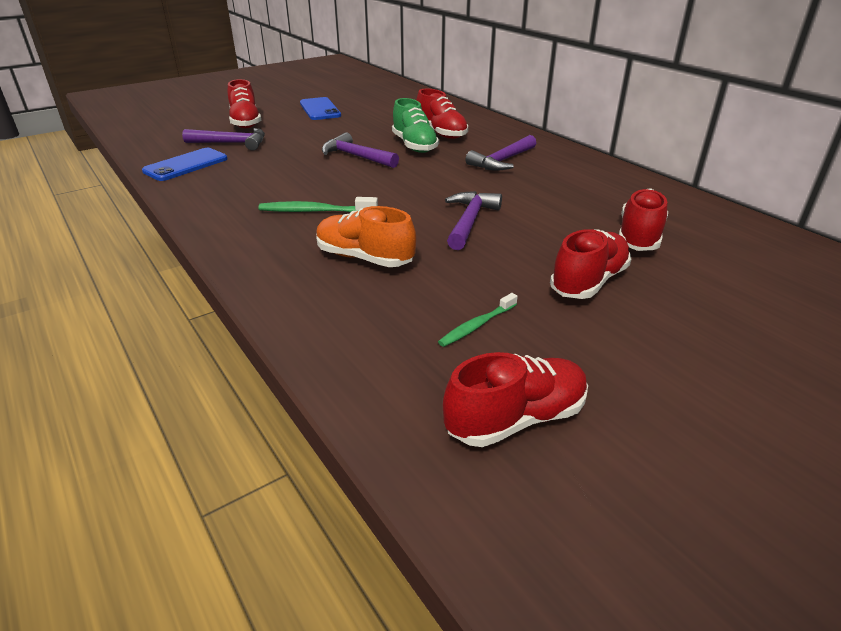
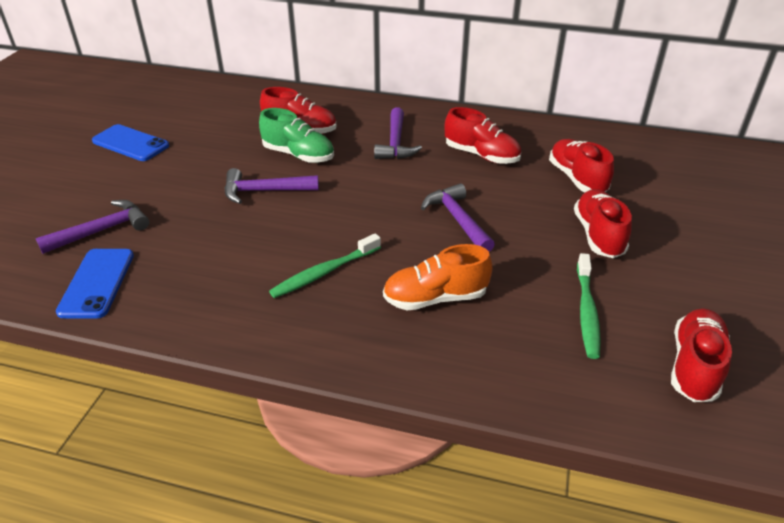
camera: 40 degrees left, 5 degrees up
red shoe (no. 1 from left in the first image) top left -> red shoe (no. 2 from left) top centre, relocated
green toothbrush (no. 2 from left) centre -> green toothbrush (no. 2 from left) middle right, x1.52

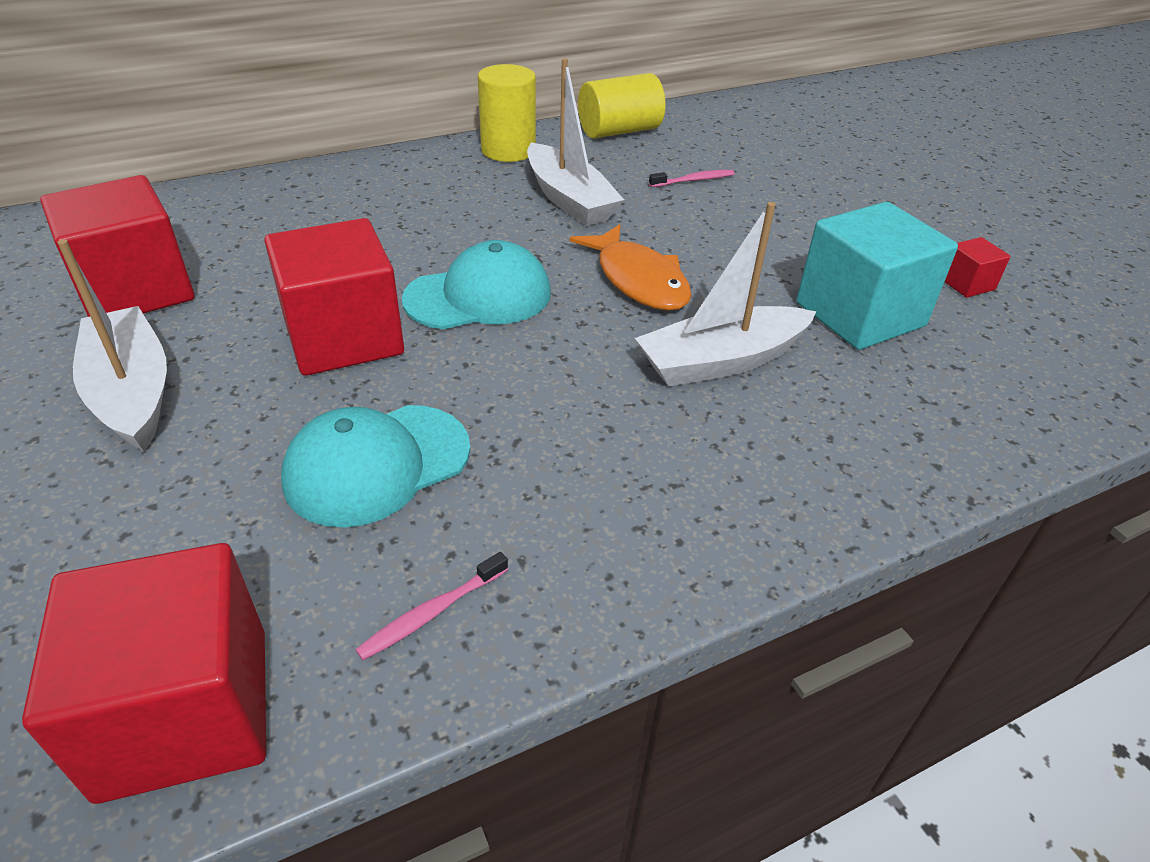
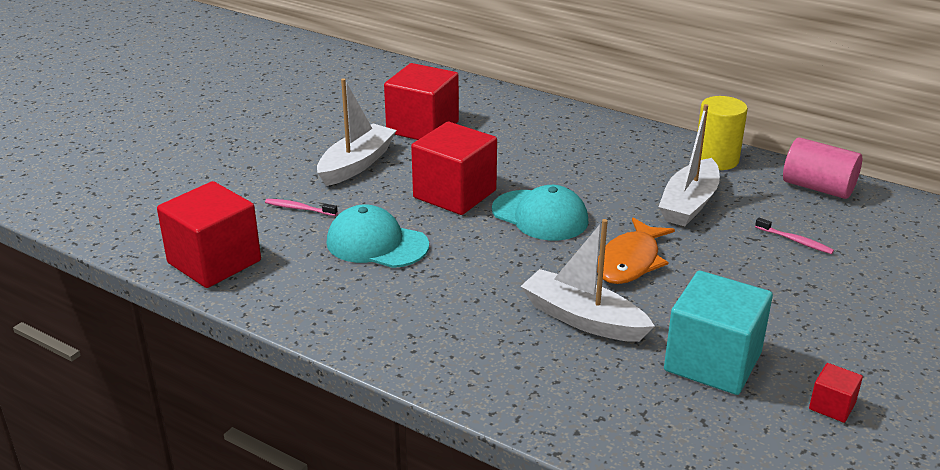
camera: 60 degrees right, 10 degrees down
pink toothbrush (no. 1 from left) bottom centre -> pink toothbrush (no. 1 from left) middle left, relocated
yellow cylinder (no. 2 from left) top centre -> pink cylinder middle right

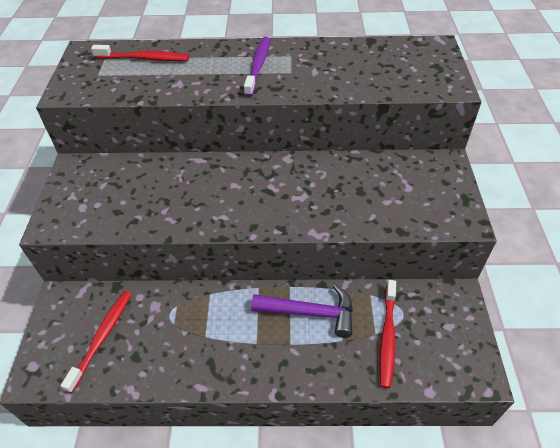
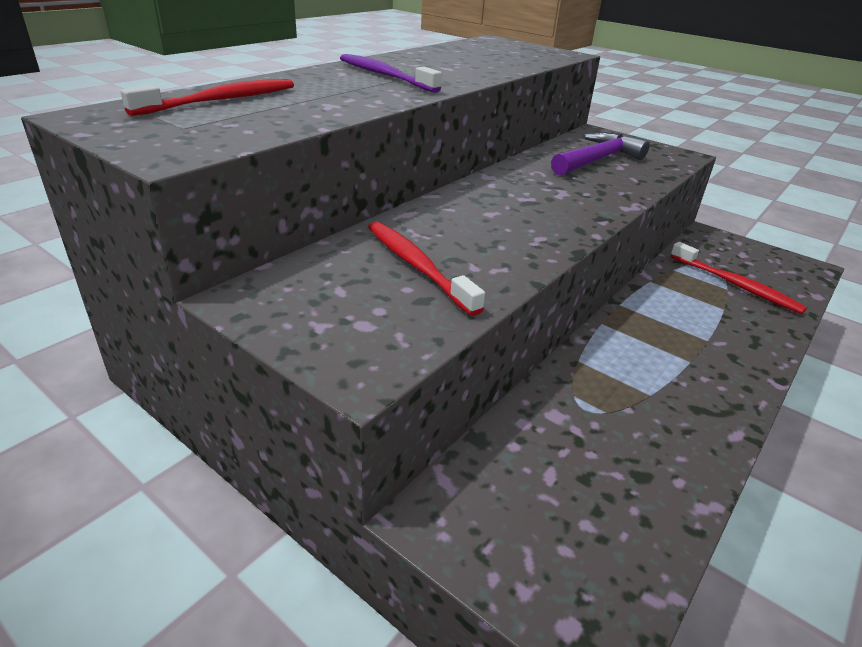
camera: 55 degrees left, 15 degrees down
red toothbrush (no. 1 from left in the first image) bottom left -> red toothbrush (no. 2 from left) centre, relocated
purple hammer bottom centre -> purple hammer top right, relocated

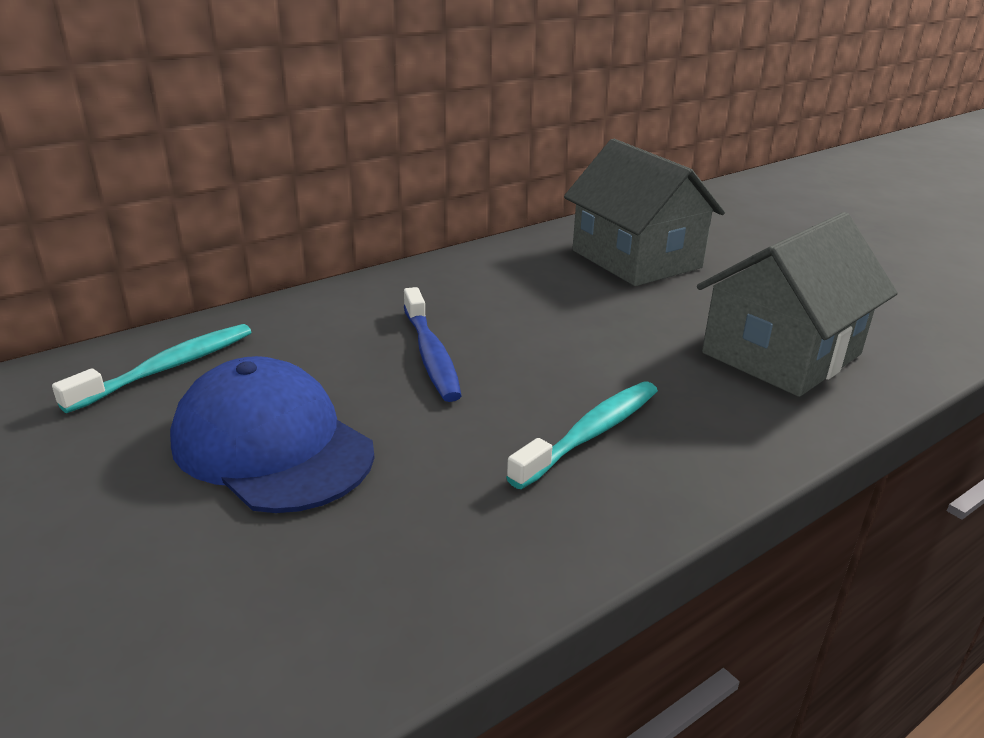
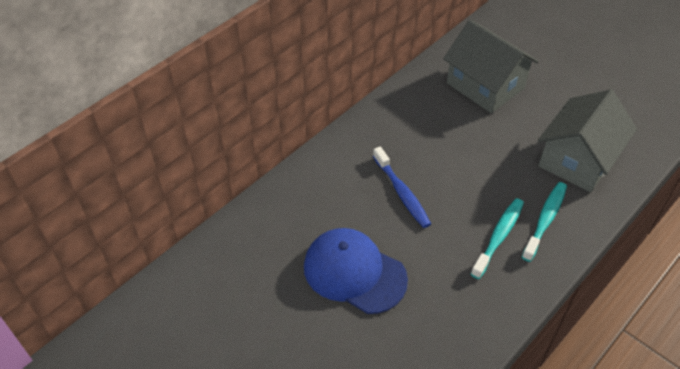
camera: 10 degrees left, 20 degrees up
turquoise toothbrush (no. 1 from left in the first image) middle left -> turquoise toothbrush (no. 2 from left) middle right, relocated

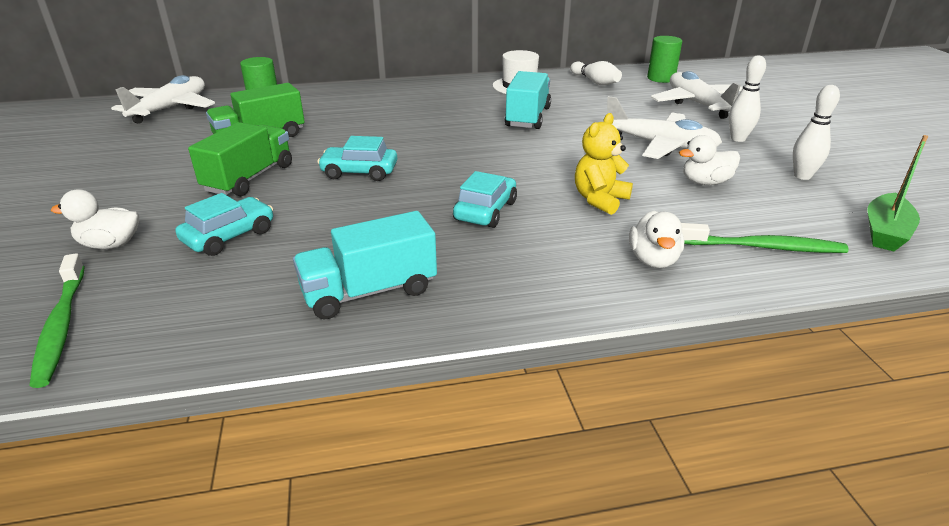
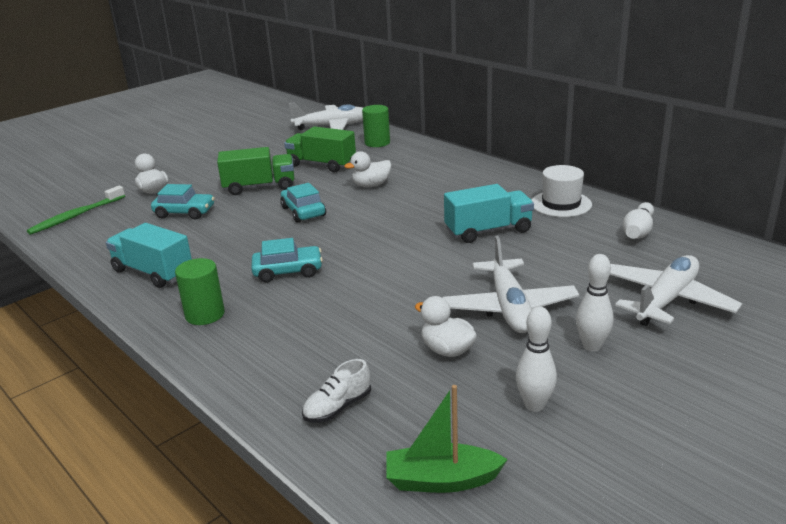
camera: 60 degrees right, 5 degrees down
yellow teddy bear top centre -> none
white duck (no. 2 from left) middle right -> white duck (no. 2 from left) top centre, relocated
green cylinder (no. 2 from left in the first image) top right -> green cylinder (no. 1 from left) middle left, relocated
green toothbrush (no. 2 from left) middle right -> white shoe bottom centre

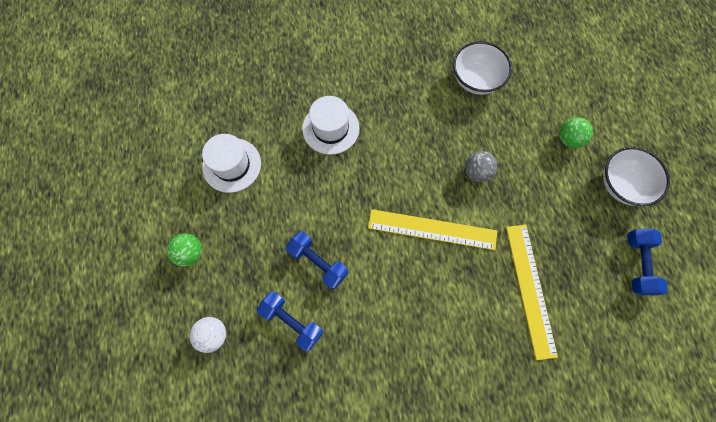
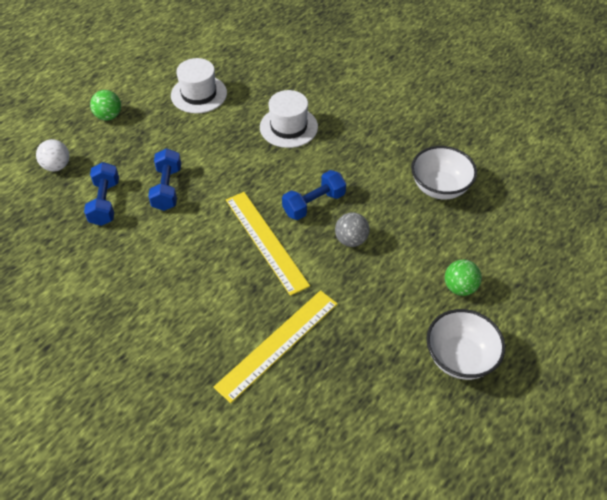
camera: 50 degrees right, 20 degrees down
blue dumbbell (no. 3 from left) middle right -> blue dumbbell (no. 3 from left) centre, relocated

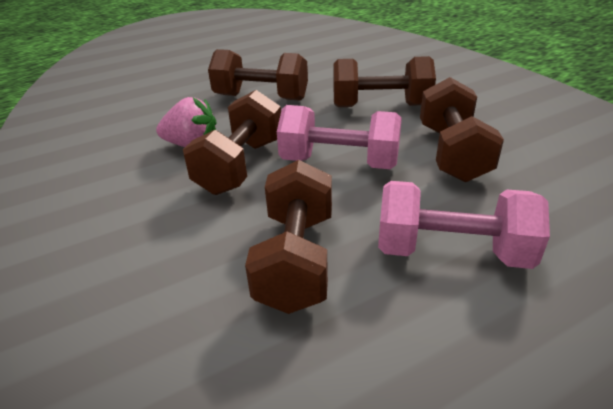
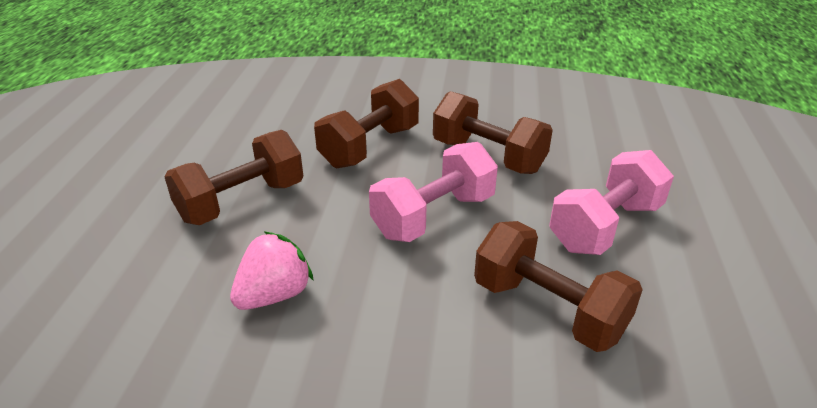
camera: 55 degrees left, 0 degrees up
brown dumbbell (no. 1 from left) centre -> none

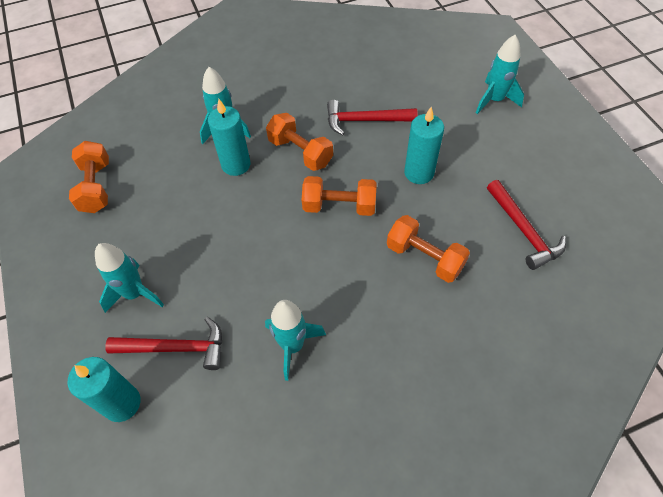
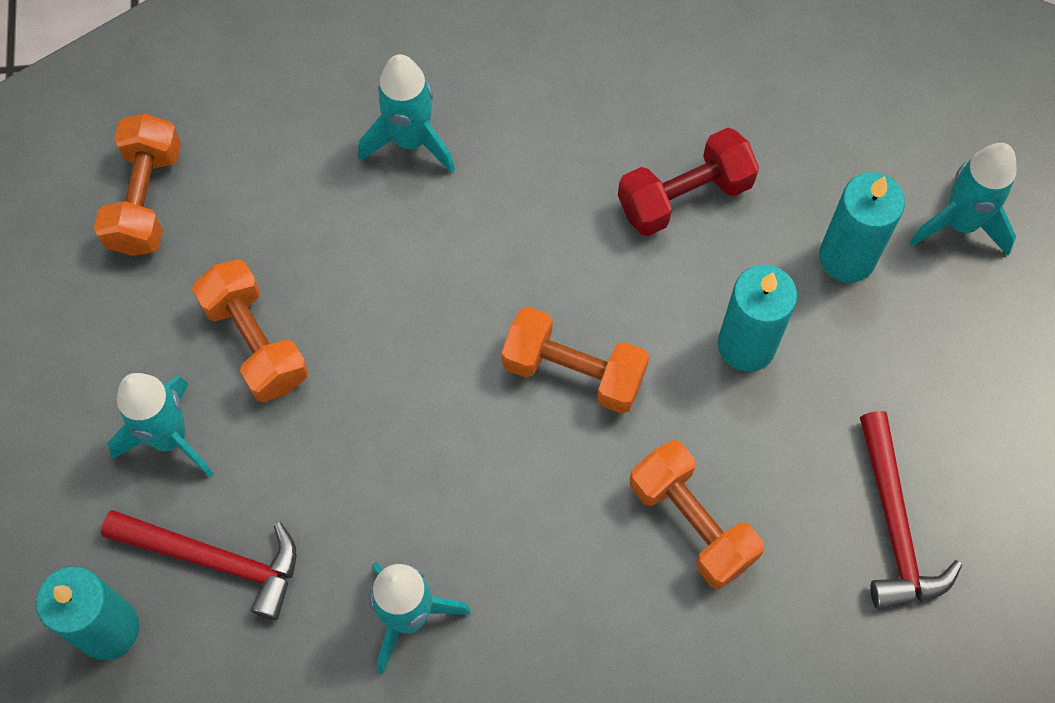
camera: 15 degrees right, 10 degrees up
turquoise candle (no. 2 from left in the first image) top centre -> turquoise candle (no. 3 from left) top right, relocated
orange dumbbell (no. 2 from left) top centre -> orange dumbbell (no. 2 from left) middle left, relocated
red hammer (no. 2 from left) top centre -> red dumbbell top centre

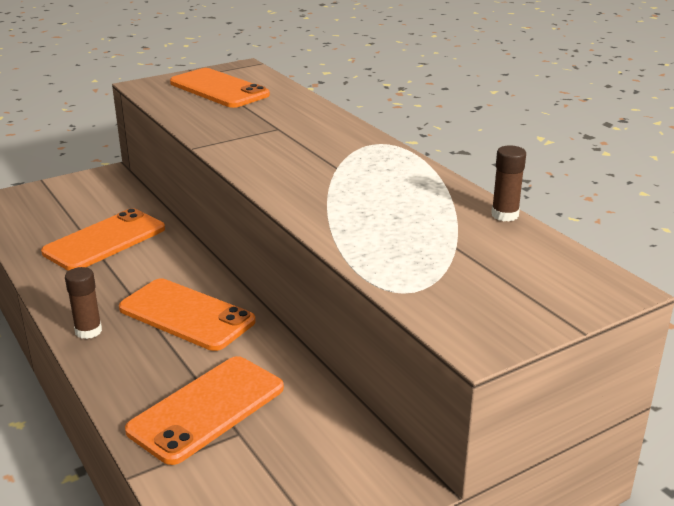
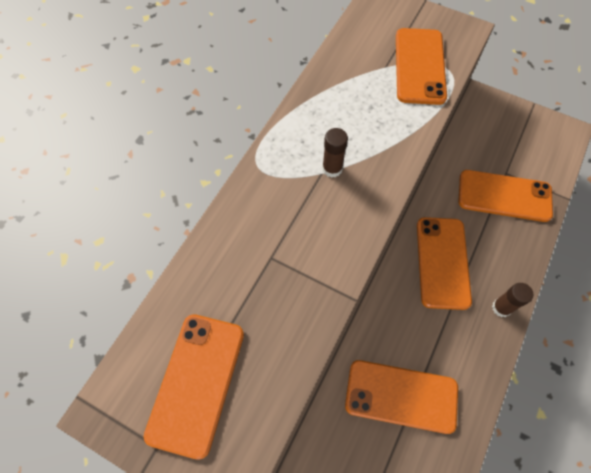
camera: 120 degrees left, 35 degrees up
none -> orange phone (no. 3 from left) top right
brown glue stick (no. 2 from left in the first image) middle right -> brown glue stick (no. 1 from left) top centre, relocated

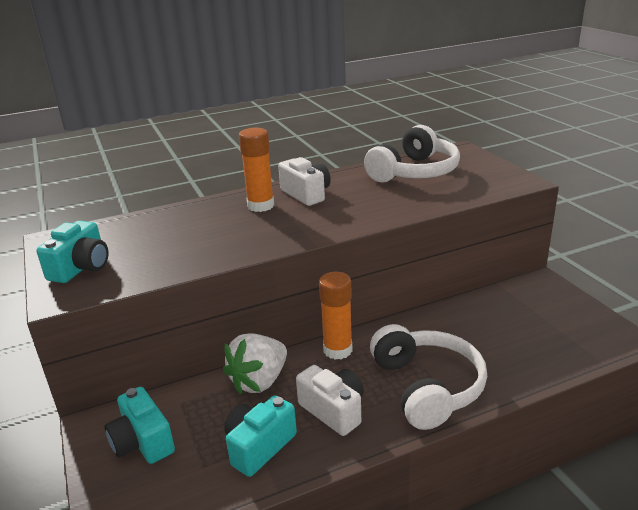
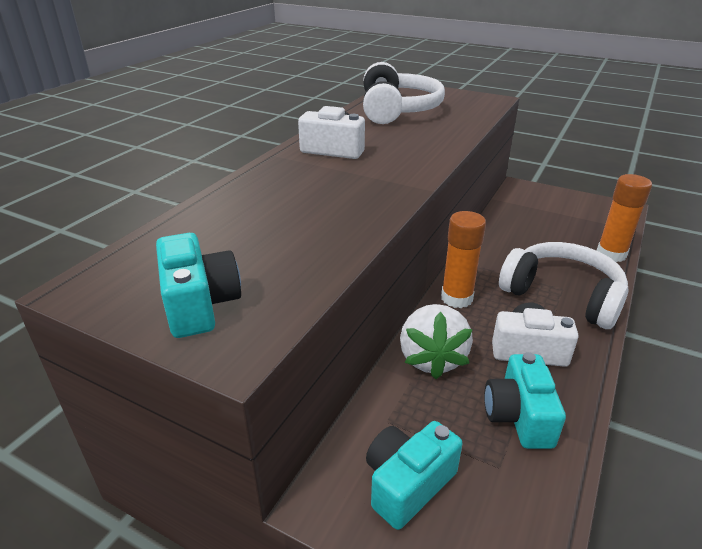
camera: 40 degrees left, 5 degrees up
orange glue stick (no. 1 from left in the first image) centre -> orange glue stick (no. 2 from left) middle right, relocated
turquoise camera (no. 2 from left) bottom left -> turquoise camera (no. 2 from left) bottom centre, 120 degrees clockwise

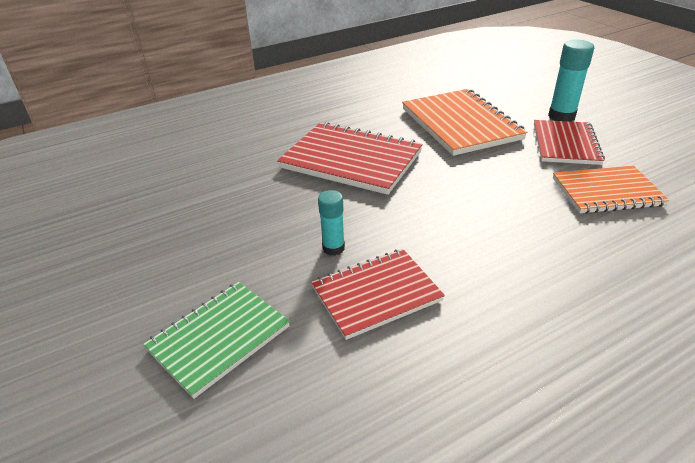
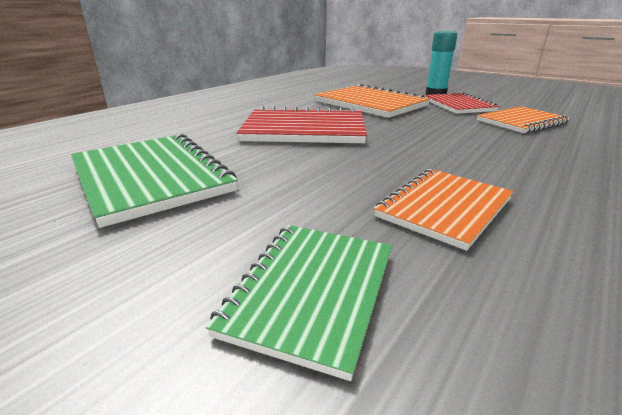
camera: 25 degrees left, 10 degrees down
turquoise glue stick (no. 1 from left) centre -> none
none -> green notebook (no. 1 from left) middle left
red notebook (no. 2 from left) centre -> orange notebook (no. 2 from left) middle right

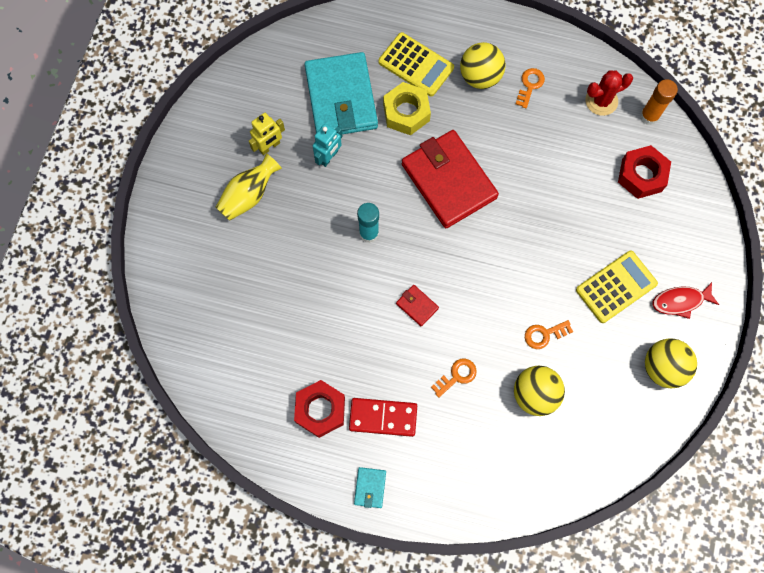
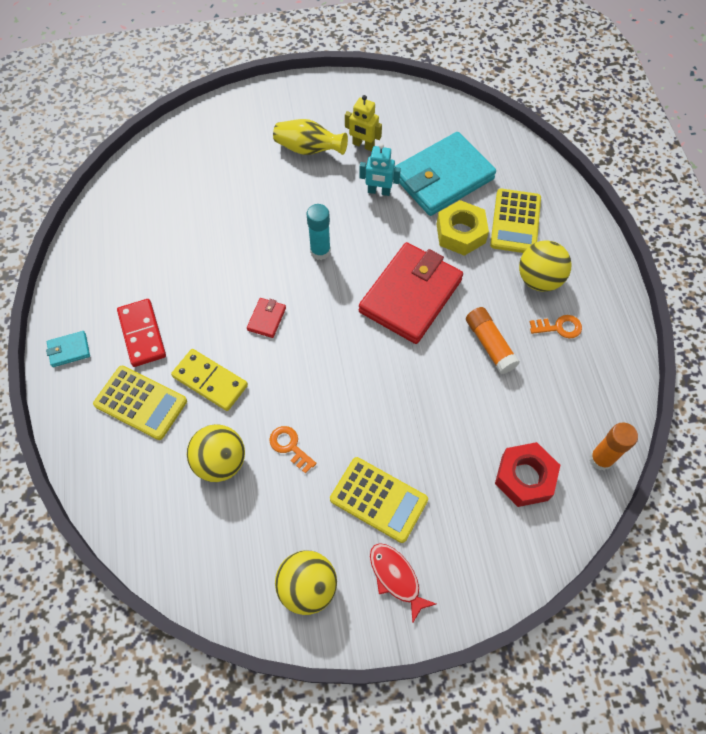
camera: 65 degrees right, 10 degrees down
red nut (no. 1 from left) bottom centre -> none
red cactus top right -> none
none -> yellow calculator (no. 1 from left) middle left
none -> orange glue stick (no. 1 from left) middle right
orange key (no. 1 from left) centre -> yellow domino middle left

